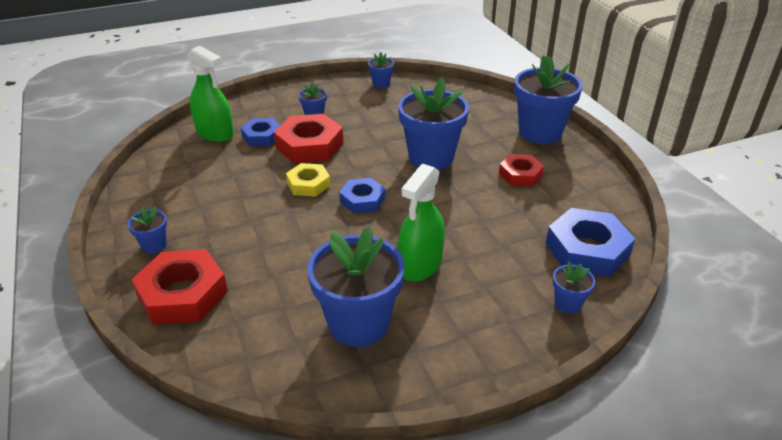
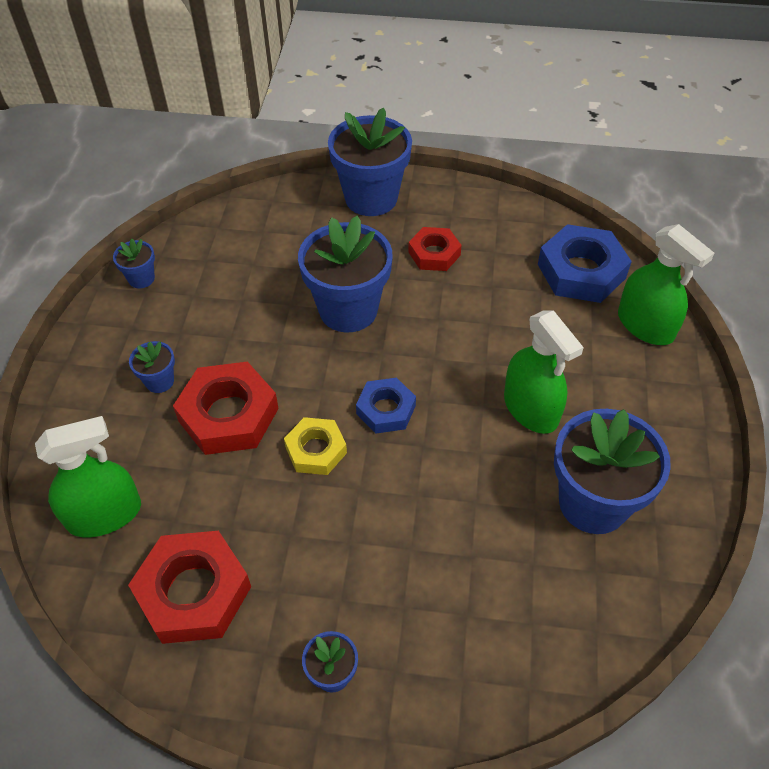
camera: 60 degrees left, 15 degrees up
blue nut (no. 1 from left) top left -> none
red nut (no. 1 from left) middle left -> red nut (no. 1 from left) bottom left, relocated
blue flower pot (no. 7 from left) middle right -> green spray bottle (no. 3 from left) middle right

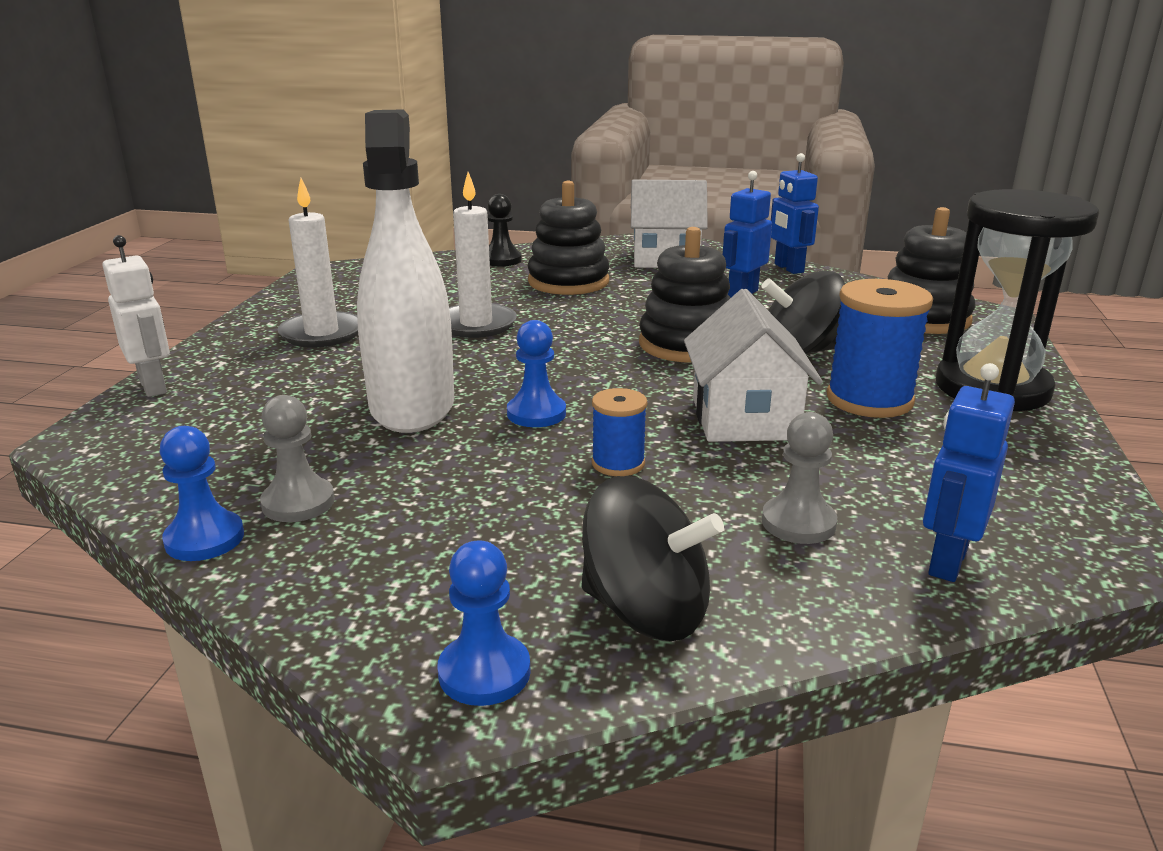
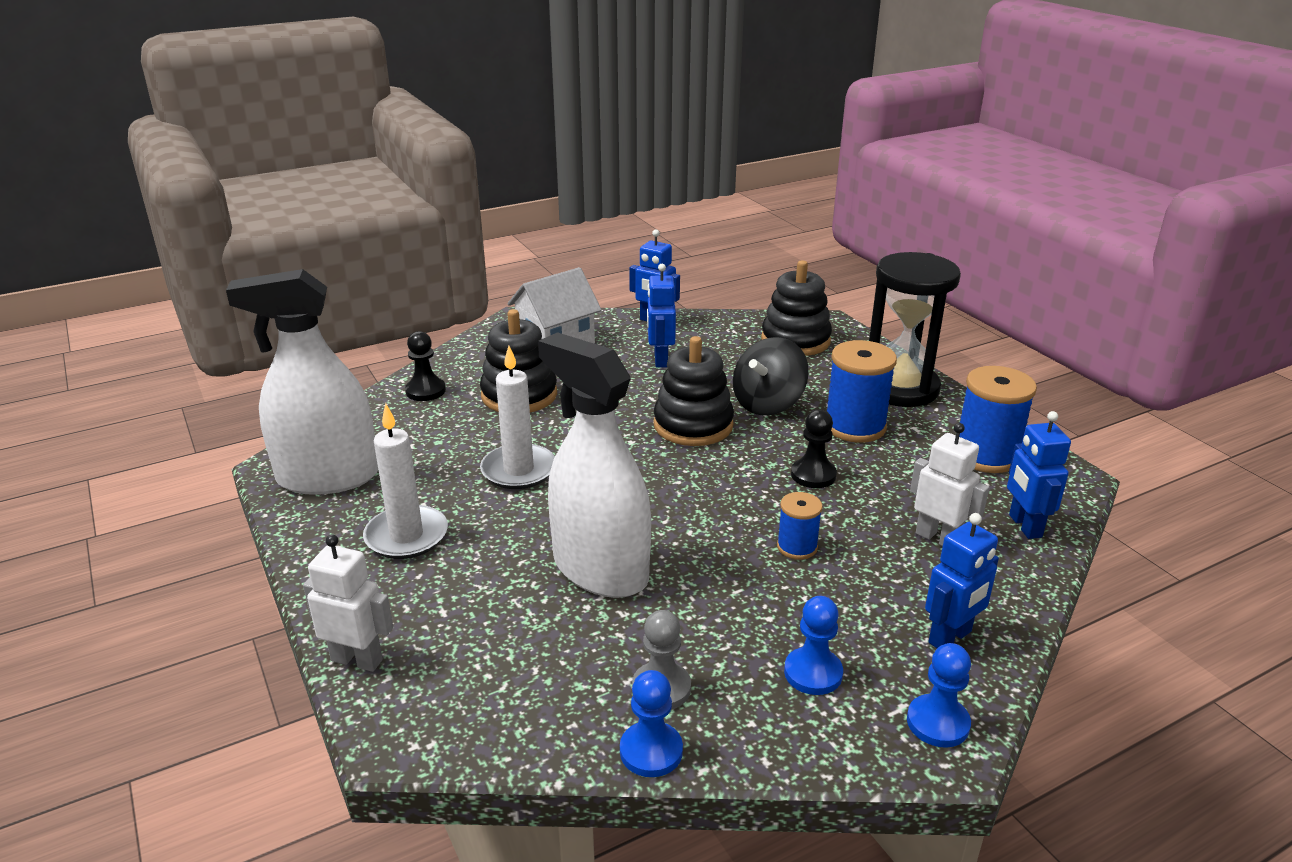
camera: 40 degrees left, 5 degrees up
none -> white spray bottle (no. 1 from left) middle left
none -> blue spool (no. 3 from left) middle right
blue pawn (no. 3 from left in the first image) centre -> blue pawn (no. 2 from left) bottom centre, relocated
black spinning top (no. 1 from left) centre -> blue robot (no. 3 from left) bottom right
white house (no. 2 from left) centre -> black pawn (no. 2 from left) centre
grey pawn (no. 2 from left) middle right -> white robot (no. 2 from left) middle right

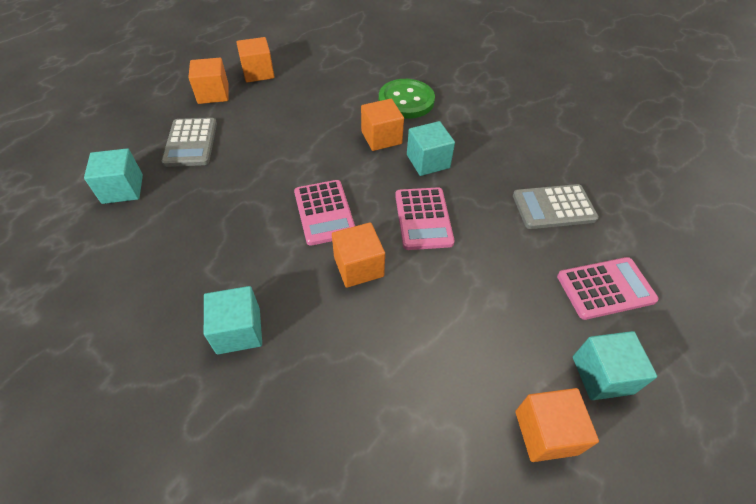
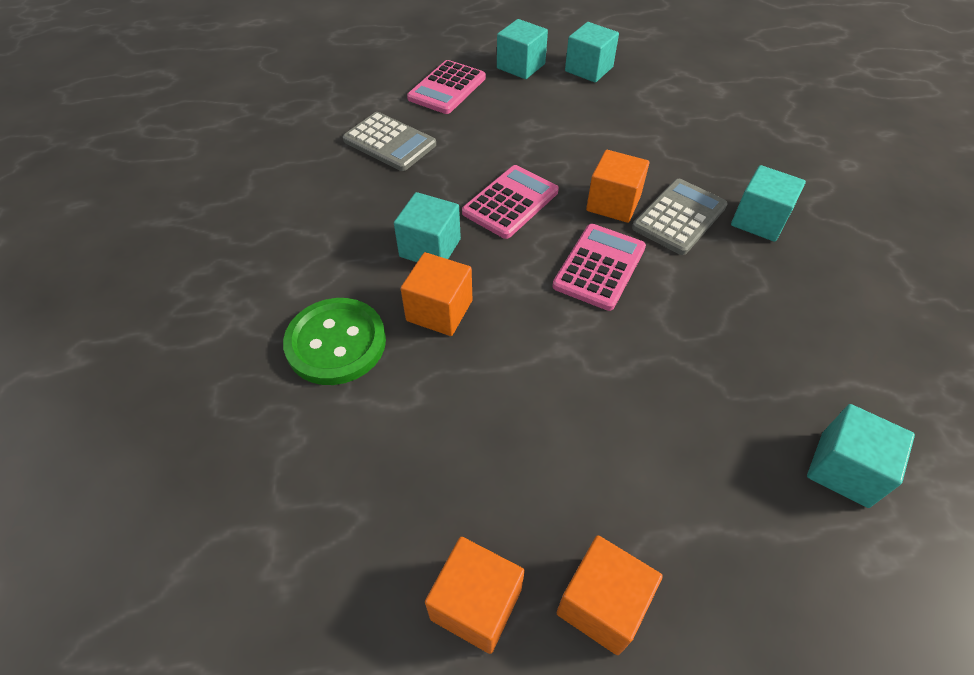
camera: 135 degrees left, 0 degrees up
grey calculator (no. 1 from left in the first image) top left -> grey calculator (no. 2 from left) top right, relocated
orange cube (no. 5 from left) bottom right -> turquoise cube (no. 3 from left) top centre
pink calculator (no. 3 from left in the first image) middle right -> pink calculator (no. 1 from left) top centre, 90 degrees counterclockwise

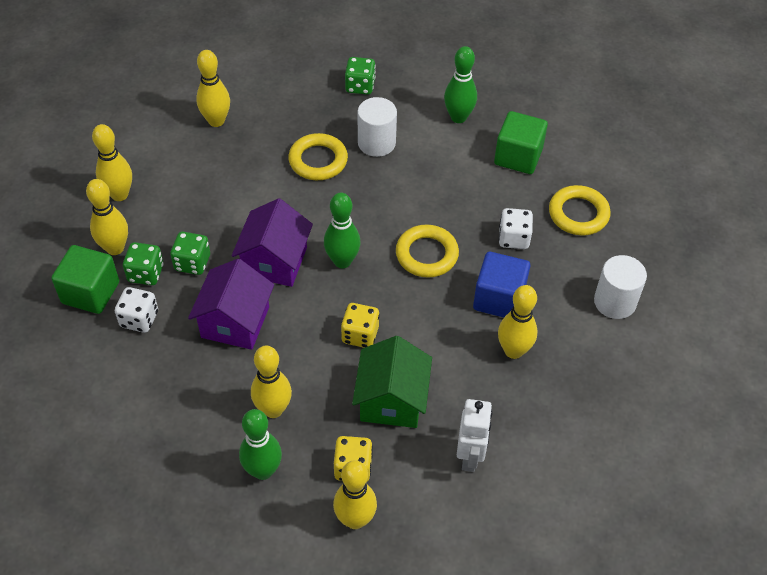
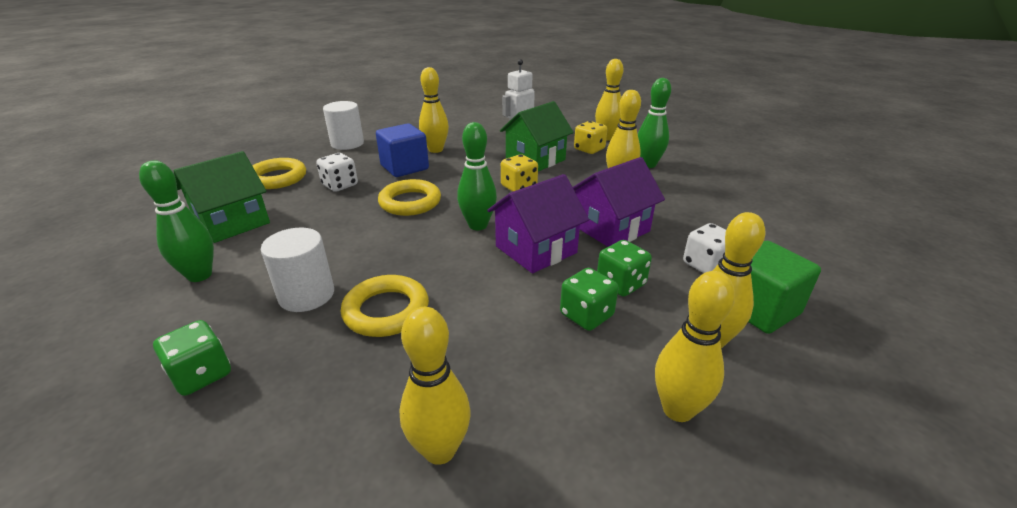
camera: 140 degrees left, 20 degrees down
green dice (no. 1 from left in the first image) middle left -> green dice (no. 2 from left) centre, relocated
green cube (no. 2 from left) top right -> green house (no. 1 from left) middle left

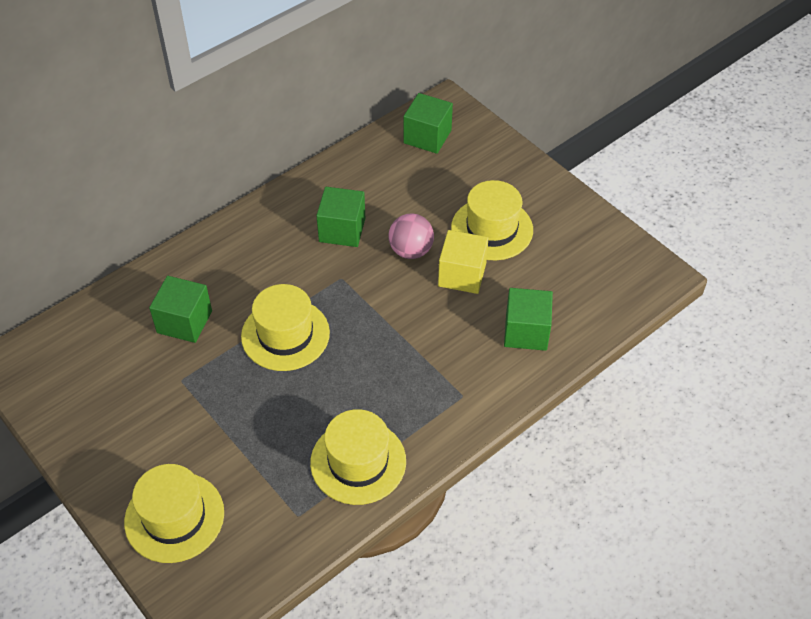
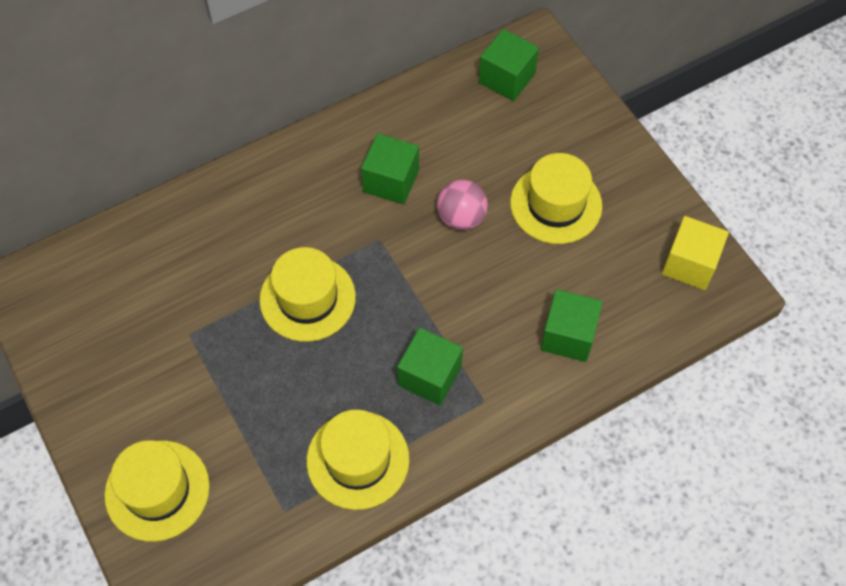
camera: 10 degrees right, 10 degrees up
green cube (no. 1 from left in the first image) middle left -> green cube (no. 2 from left) centre, relocated
yellow cube centre -> yellow cube middle right, relocated

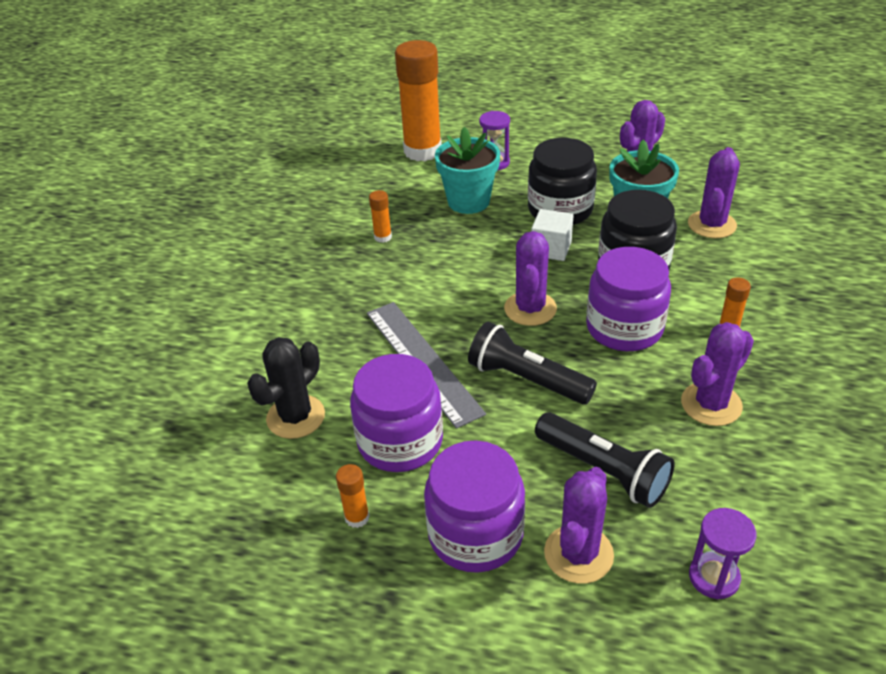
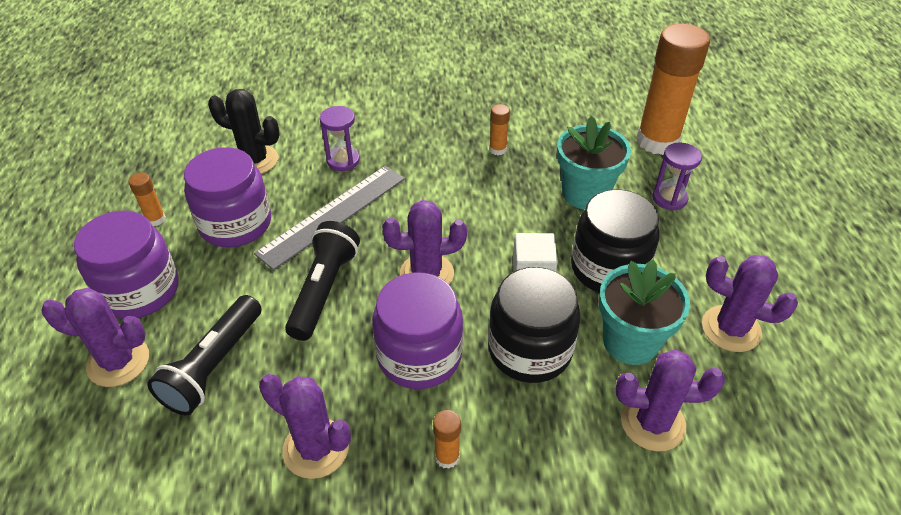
camera: 70 degrees right, 5 degrees up
purple hourglass (no. 2 from left in the first image) bottom right -> purple hourglass (no. 1 from left) top centre, relocated

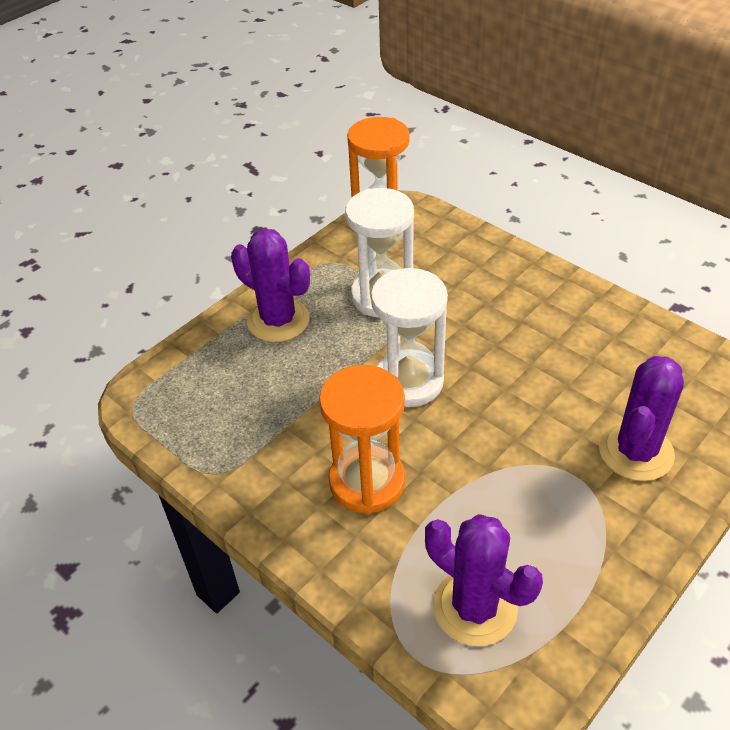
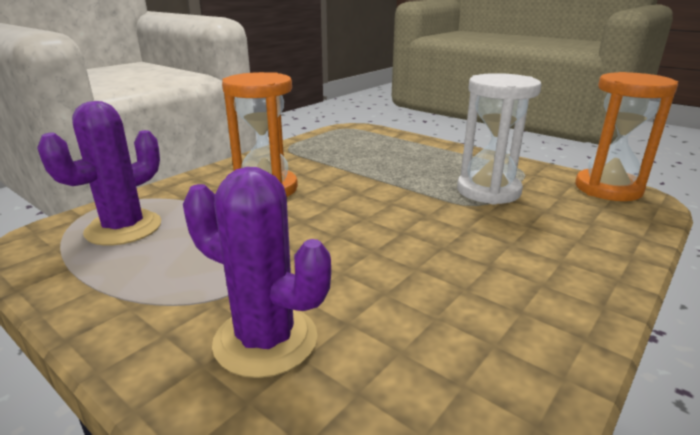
camera: 85 degrees right, 20 degrees down
purple cactus (no. 1 from left) centre -> none
white hourglass (no. 2 from left) centre -> none

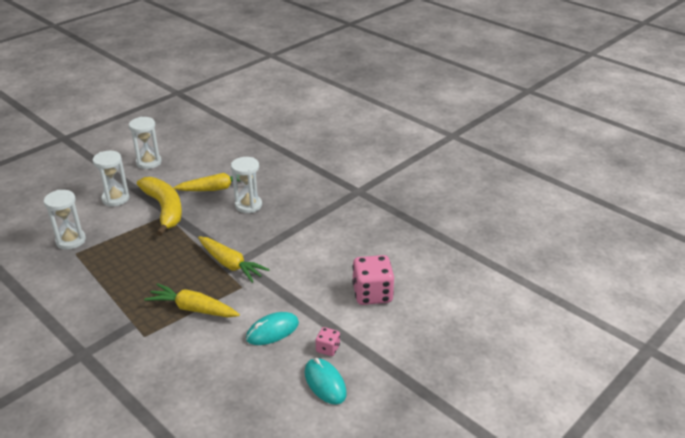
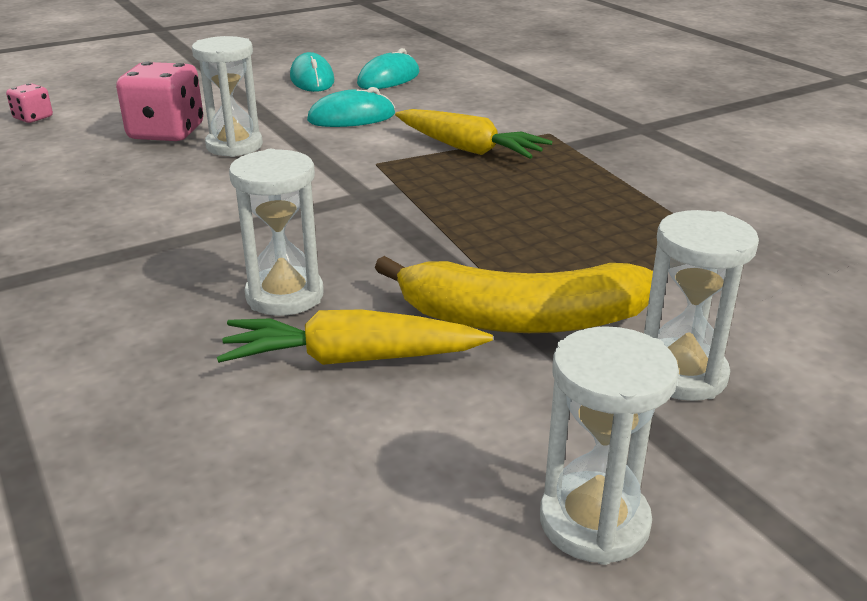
camera: 165 degrees left, 5 degrees down
yellow carrot (no. 3 from left) centre -> none
none -> turquoise mouse (no. 3 from left) top centre
white hourglass (no. 1 from left) middle left -> white hourglass (no. 1 from left) top left, relocated
pink dice (no. 1 from left) bottom centre -> pink dice (no. 1 from left) top left, relocated
yellow banana middle left -> yellow banana centre, 75 degrees counterclockwise

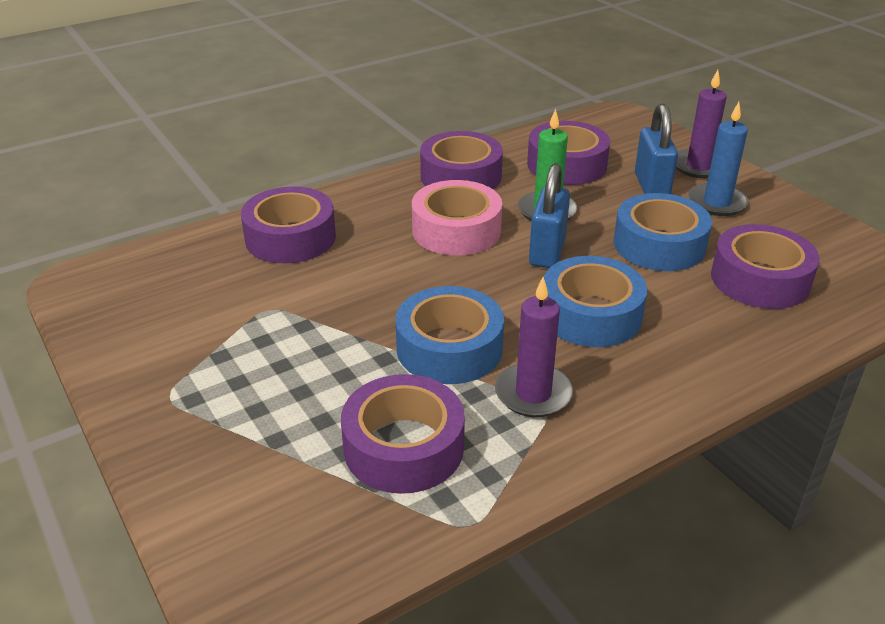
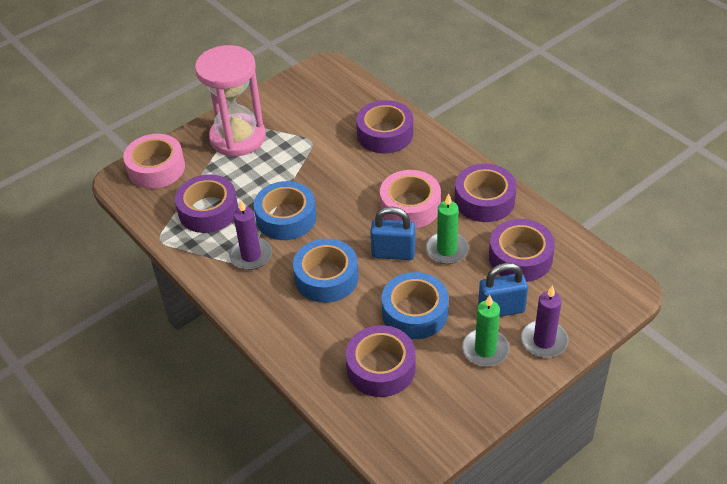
camera: 85 degrees right, 10 degrees up
none -> pink tape (no. 1 from left) top left
none -> pink hourglass top left
blue candle top right -> green candle (no. 2 from left) bottom right

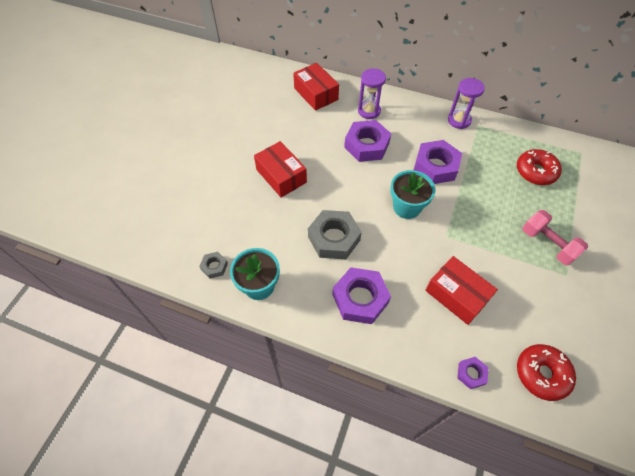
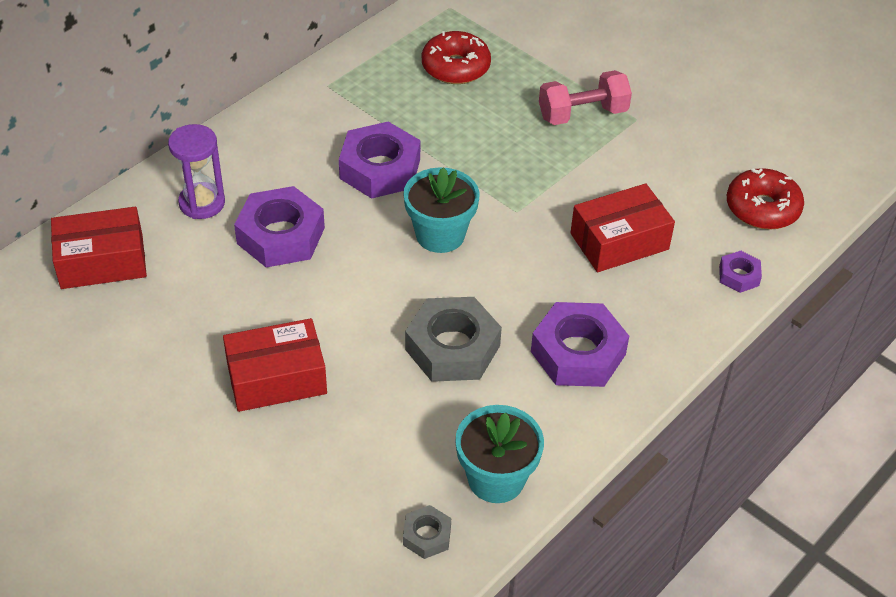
camera: 70 degrees left, 10 degrees down
purple hourglass (no. 2 from left) top right -> none

